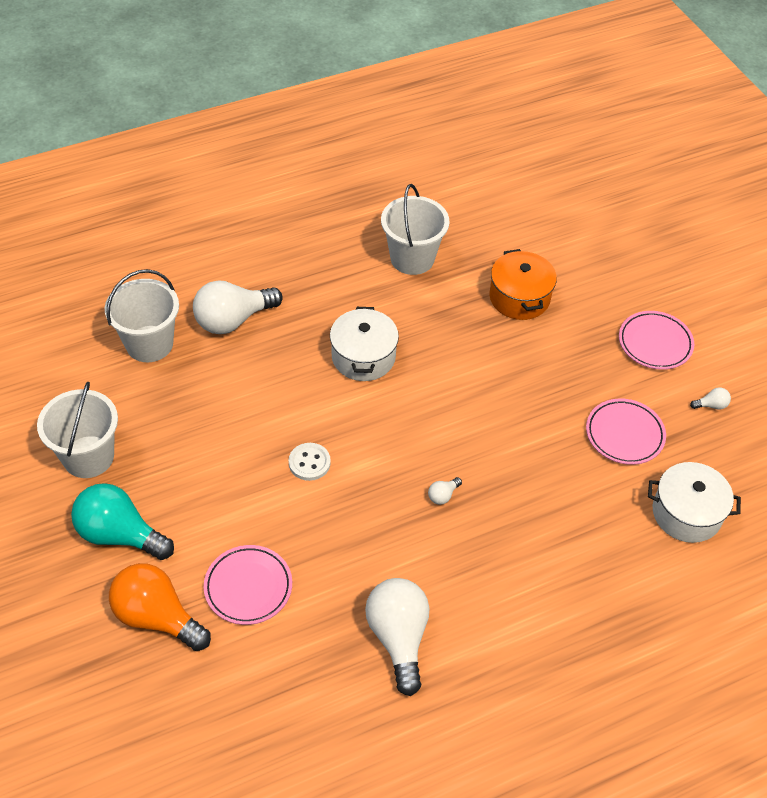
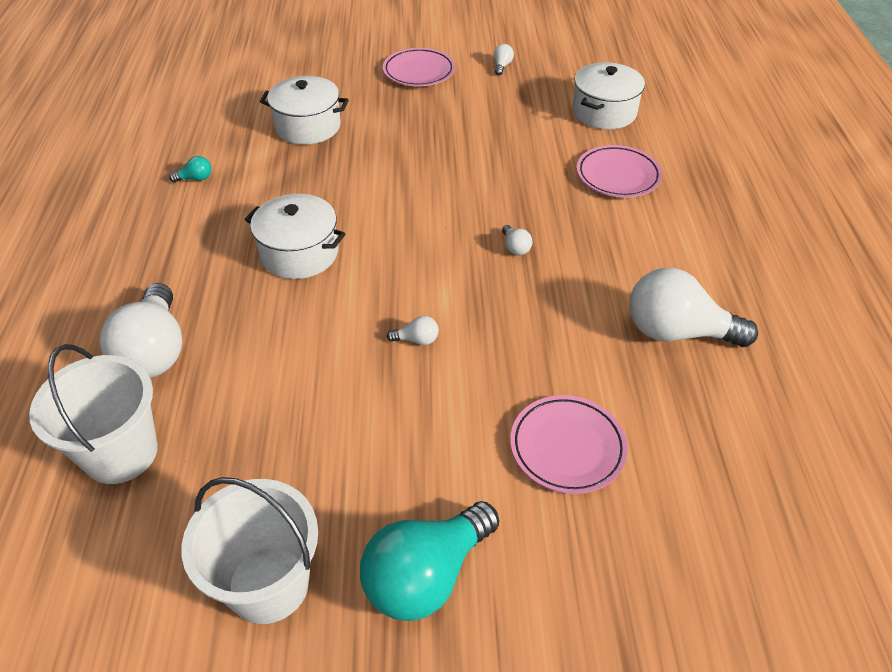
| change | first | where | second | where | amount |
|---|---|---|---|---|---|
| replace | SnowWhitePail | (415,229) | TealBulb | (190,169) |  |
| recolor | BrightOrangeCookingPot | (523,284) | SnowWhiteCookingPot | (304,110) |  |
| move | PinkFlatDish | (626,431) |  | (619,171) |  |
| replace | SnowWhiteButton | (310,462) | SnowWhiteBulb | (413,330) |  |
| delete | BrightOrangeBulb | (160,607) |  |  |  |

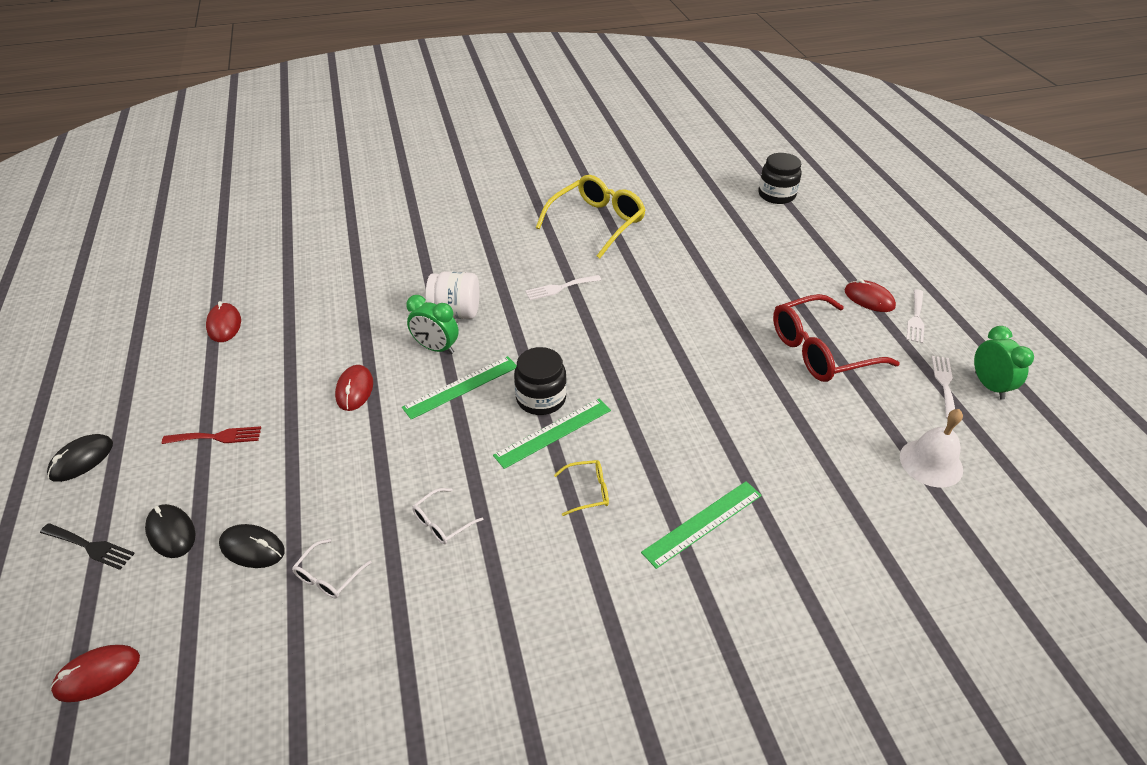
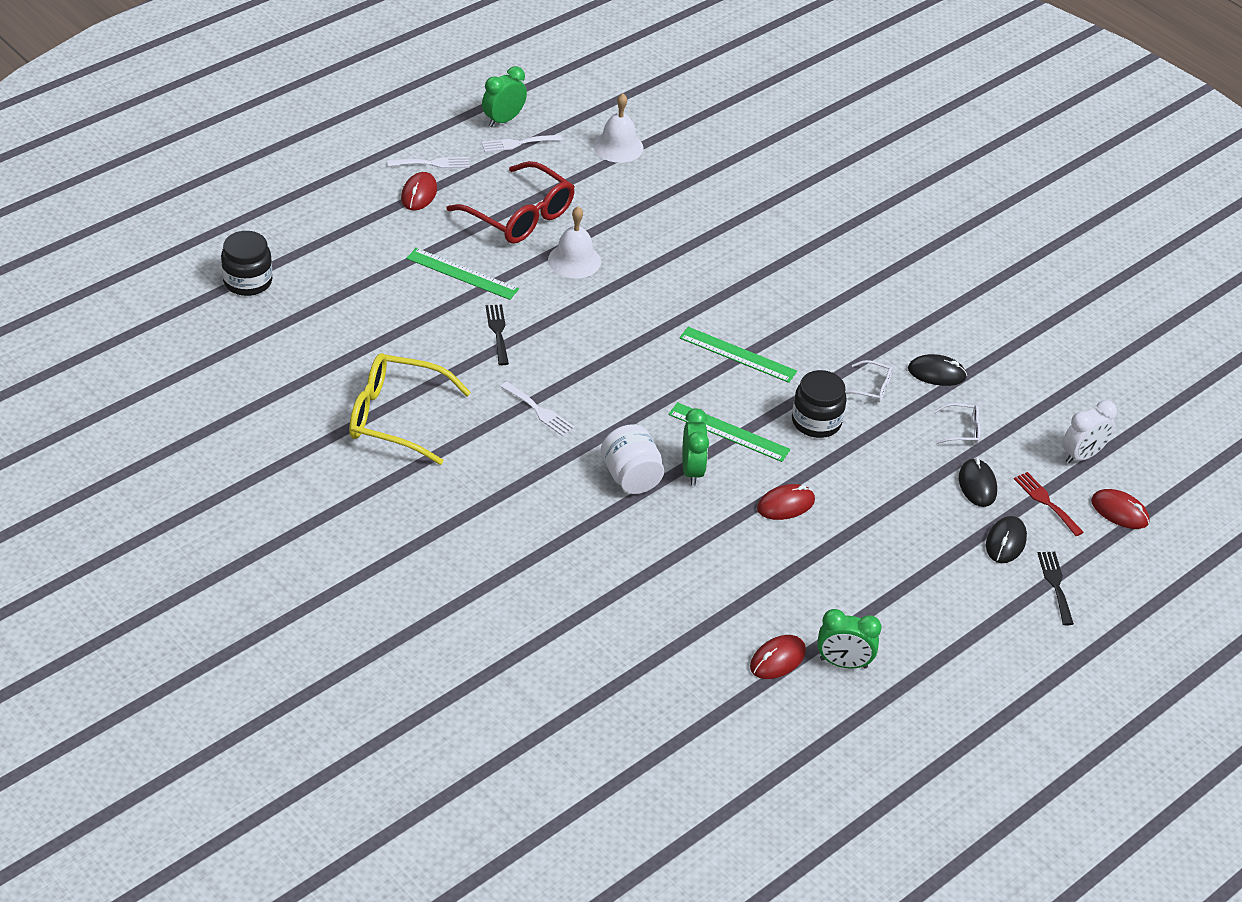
| change | first | where | second | where | amount |
|---|---|---|---|---|---|
| move | BlackJar | (540,381) |  | (819,404) |  |
| move | CrimsonTableFork | (211,435) |  | (1049,504) |  |
| move | BlackPcMouse | (80,458) |  | (937,370) |  |
| delete | GoldenEyeglasses | (581,488) |  |  |  |
| move | LeafGreenRuler | (701,525) |  | (462,274) |  |
| insert |  |  | SnowWhiteSchoolBell | (574,242) |  |
| insert |  |  | BlackTableFork | (497,334) |  |
| insert |  |  | SnowWhiteBedsideClock | (1090,432) |  |
| insert |  |  | LeafGreenBedsideClock | (849,638) |  |

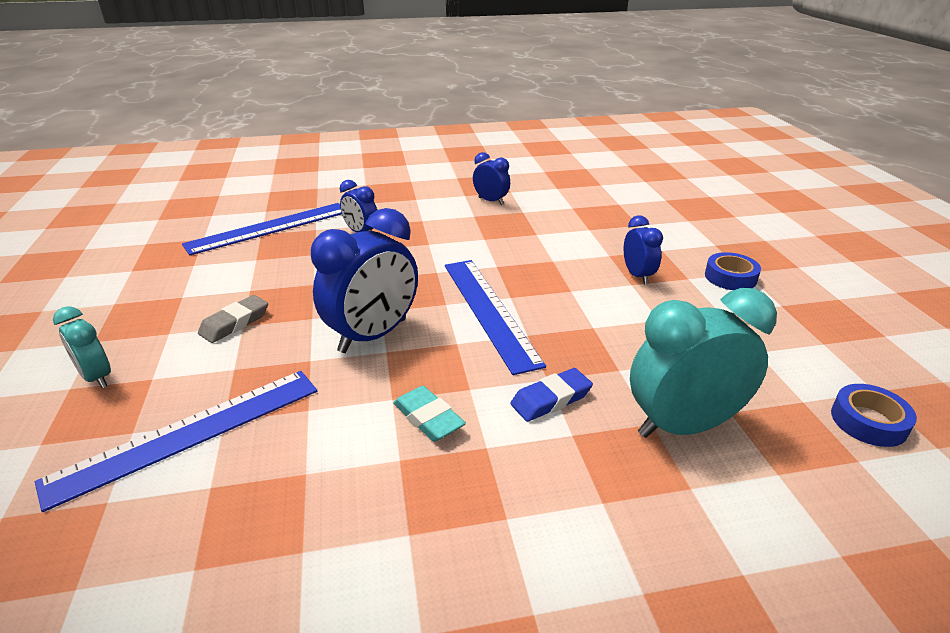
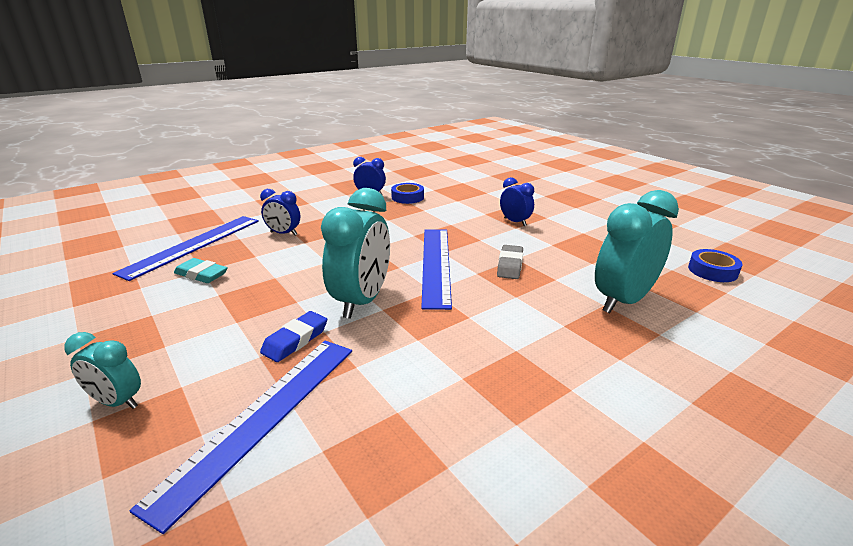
| change | first | where | second | where | amount |
|---|---|---|---|---|---|
| recolor | BlueBedsideClock | (364,280) | TealBedsideClock | (355,253) |  |
| move | BlueStickyTape | (733,271) |  | (407,193) |  |
| rotate | BlueRuler | (495,317) |  | (436,269) | 45 degrees clockwise |
| move | AshGreyEraser | (233,319) |  | (510,262) |  |
| move | BlueEraser | (551,395) |  | (293,336) |  |
| move | TealEraser | (429,414) |  | (201,270) |  |

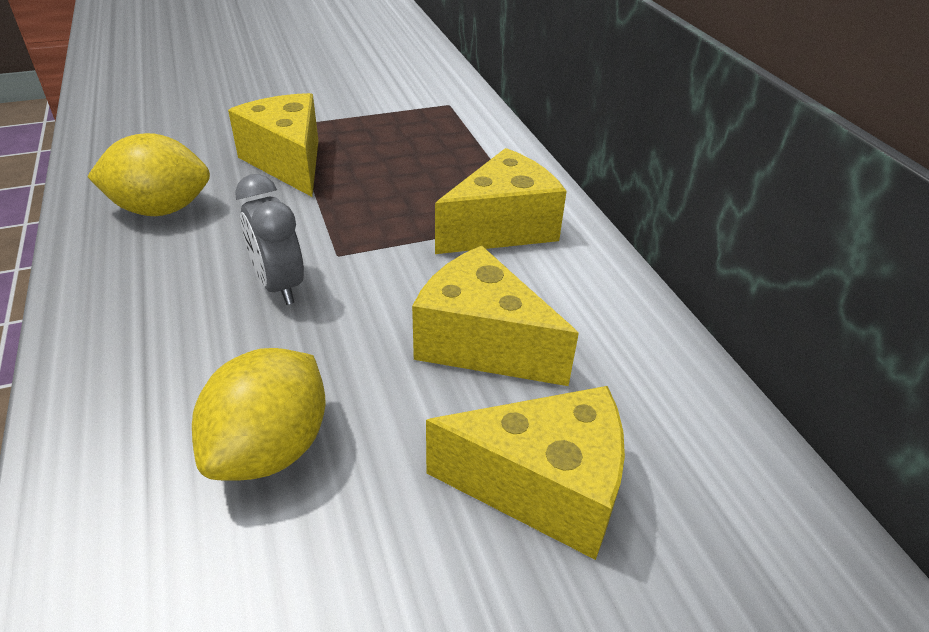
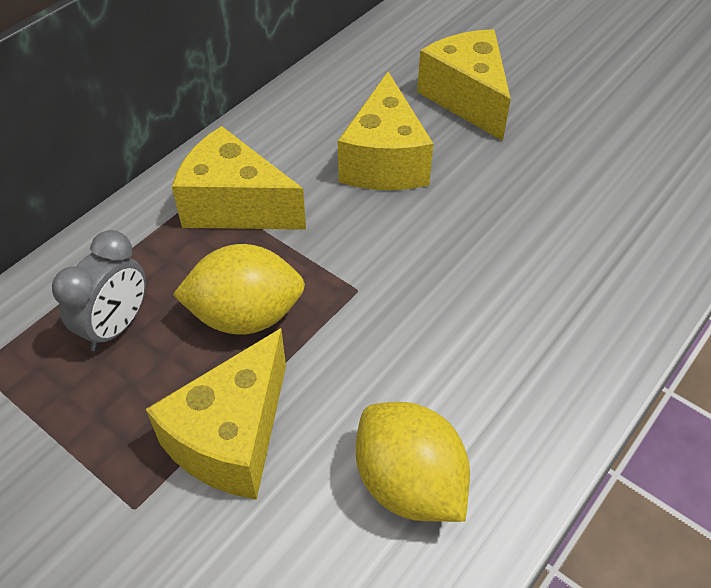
| change | first | where | second | where | amount |
|---|---|---|---|---|---|
| move | AshGreyBedsideClock | (269,239) |  | (99,290) |  |
| move | GoldenLemon | (259,414) |  | (239,289) |  |

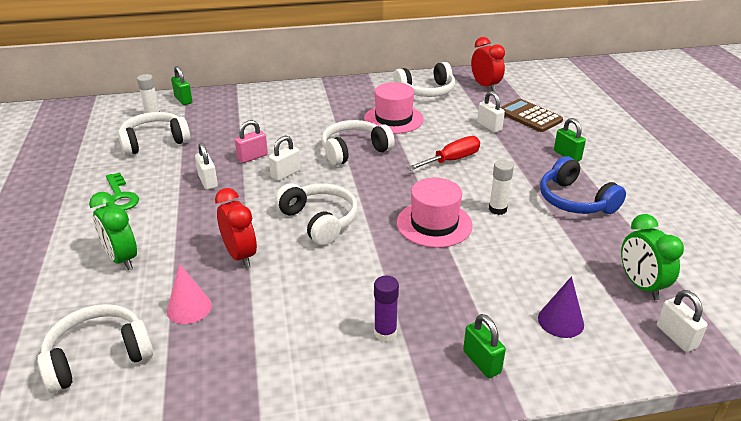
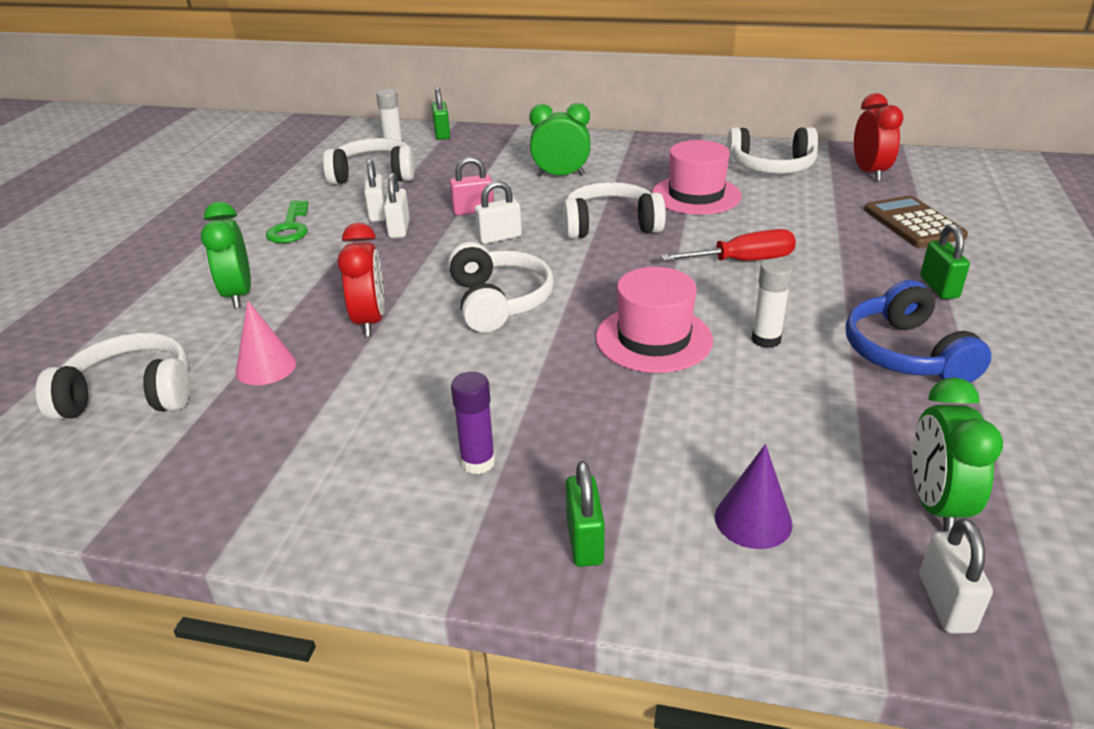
| change | first | where | second | where | amount |
|---|---|---|---|---|---|
| move | SnowWhiteSmallLock | (491,112) |  | (375,190) |  |
| insert |  |  | LeafGreenBedsideClock | (560,140) |  |

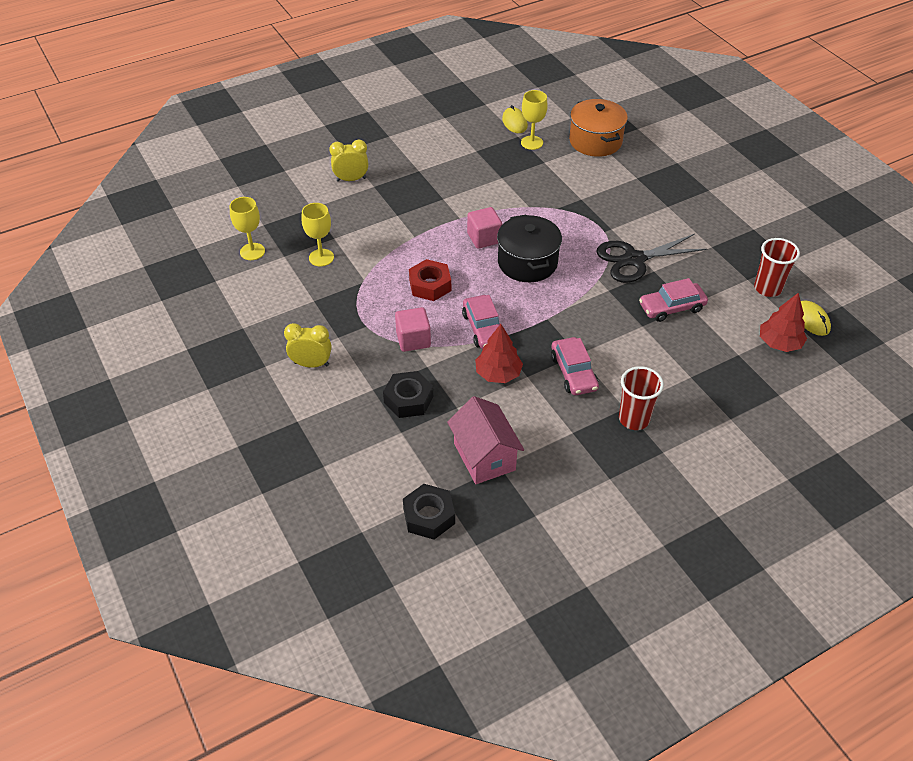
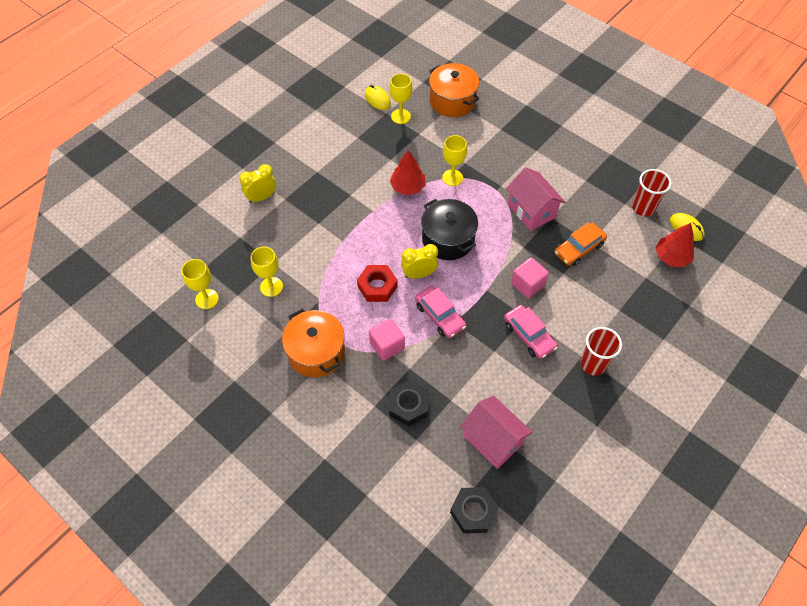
| change | first | where | second | where | amount |
|---|---|---|---|---|---|
| move | PinkCube | (484,228) |  | (530,277) |  |
| replace | BlackShears | (652,258) | PinkToyHouse | (535,199) |  |
| recolor | PinkAutomobile | (673,300) | BrightOrangeAutomobile | (580,244) |  |
| move | GoldenBedsideClock | (308,345) |  | (419,261) |  |
| move | CrimsonTree | (499,353) |  | (408,172) |  |
| insert |  |  | GoldenWineGlass | (454,160) |  |
| insert |  |  | BrightOrangeCookingPot | (313,343) |  |

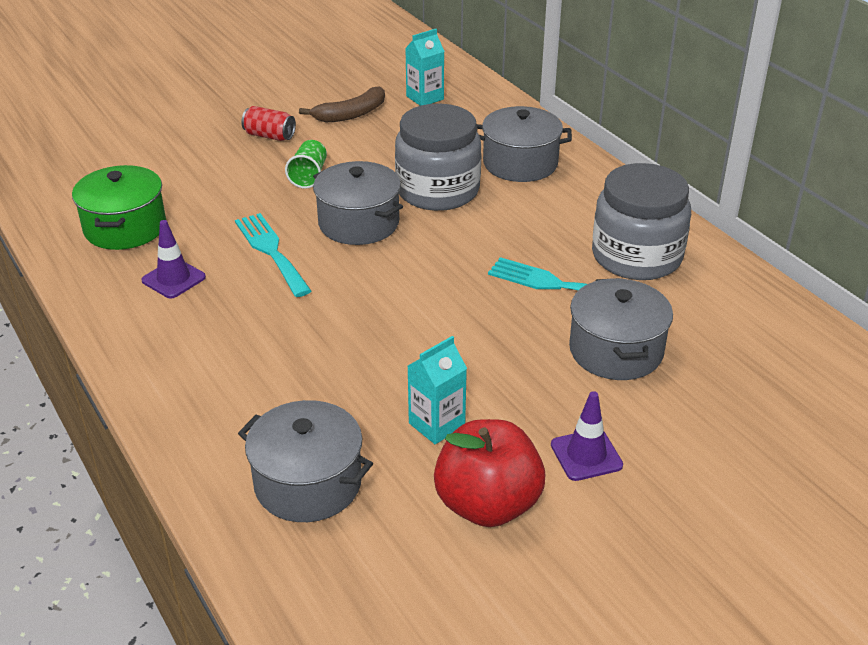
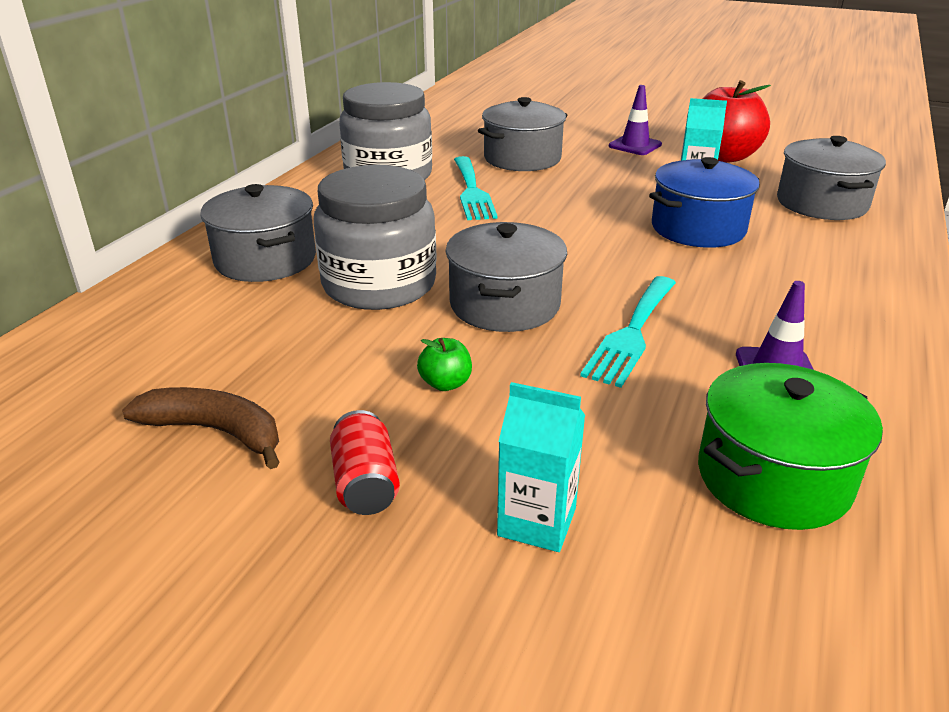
| change | first | where | second | where | amount |
|---|---|---|---|---|---|
| move | TealMilkCarton | (425,67) |  | (541,467) |  |
| replace | LeafGreenCup | (306,164) | LeafGreenAppleFruit | (444,364) |  |
| insert |  |  | BlueCookingPot | (704,202) |  |

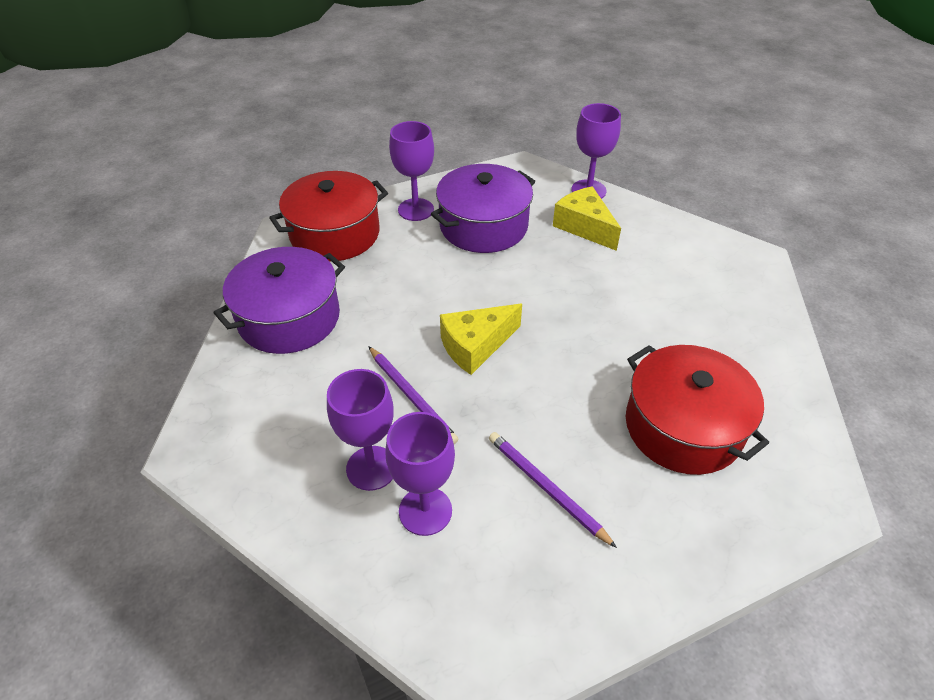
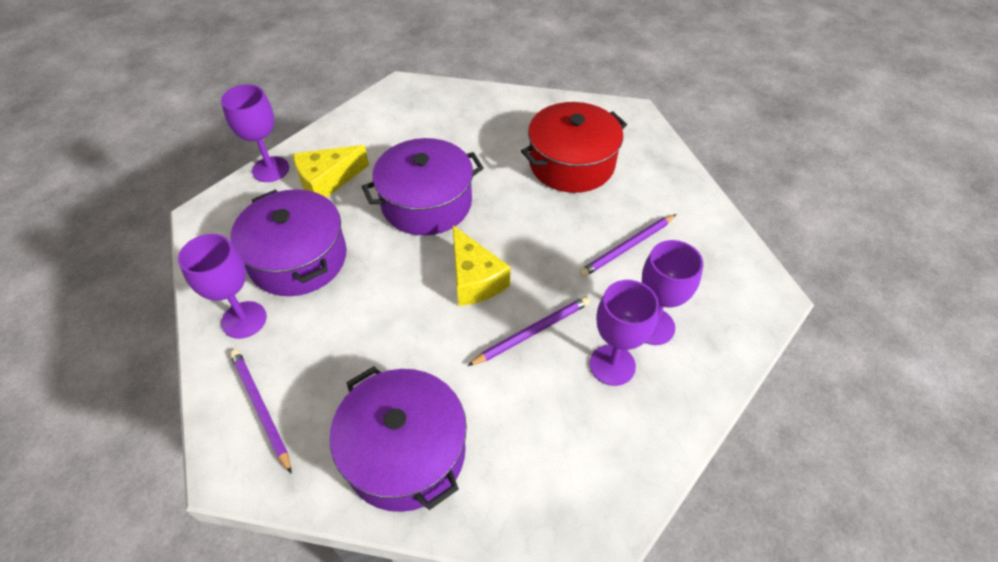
| change | first | where | second | where | amount |
|---|---|---|---|---|---|
| replace | CrimsonCookingPot | (328,216) | RoyalPurplePencil | (261,411) |  |
| insert |  |  | RoyalPurpleCookingPot | (423,187) |  |

